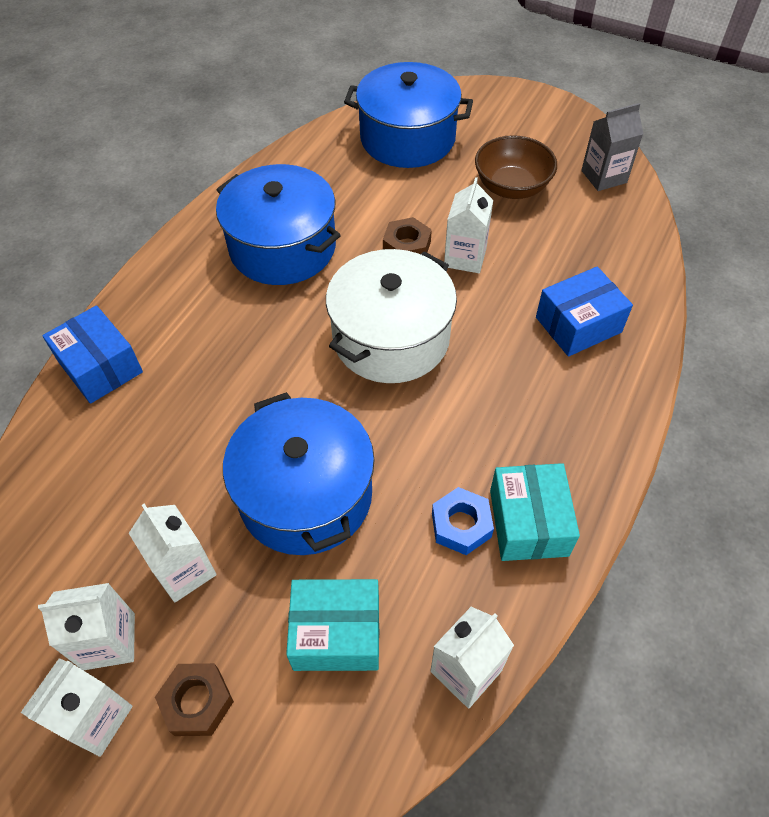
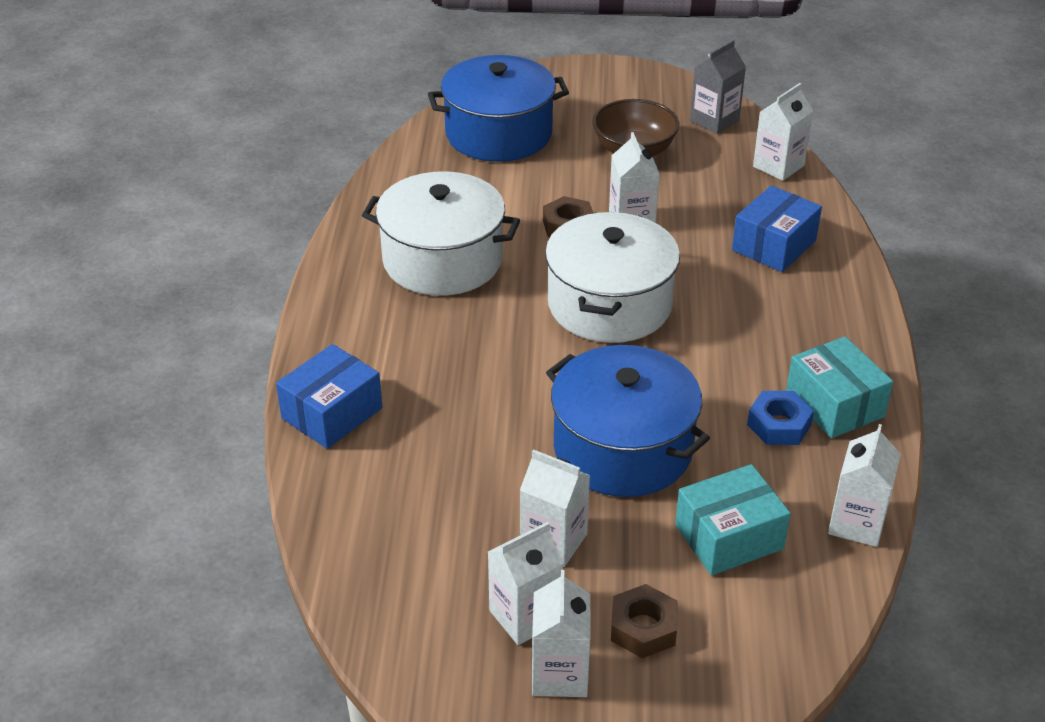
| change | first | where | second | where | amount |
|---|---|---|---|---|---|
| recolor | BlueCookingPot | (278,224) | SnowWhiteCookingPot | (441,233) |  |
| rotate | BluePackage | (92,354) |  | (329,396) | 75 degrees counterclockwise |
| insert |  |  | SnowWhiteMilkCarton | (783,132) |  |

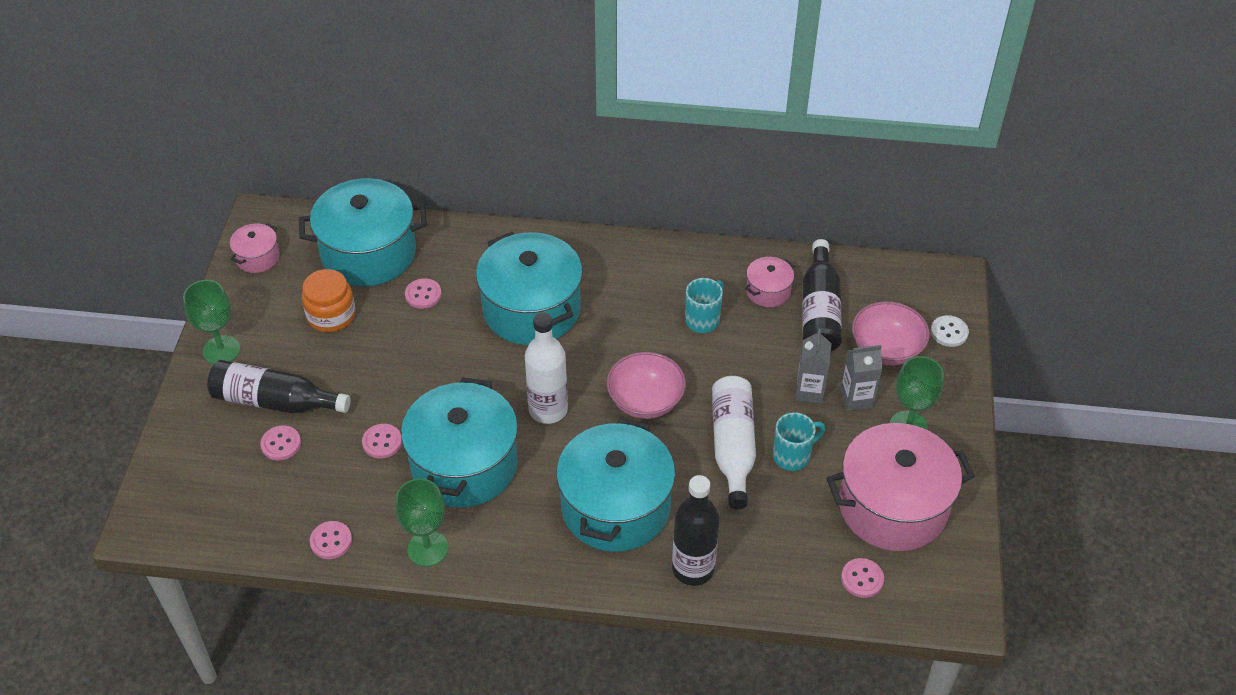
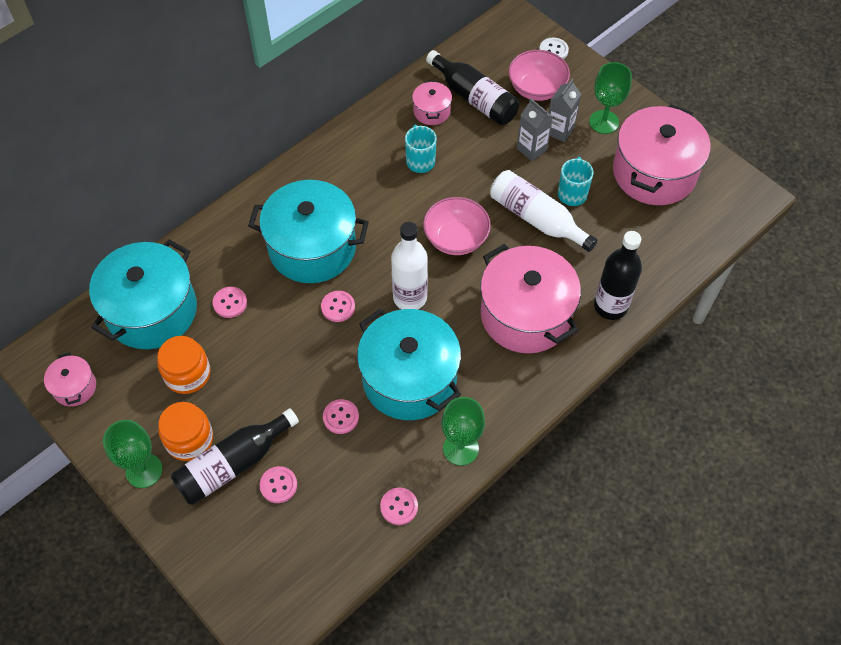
| change | first | where | second | where | amount |
|---|---|---|---|---|---|
| recolor | TealCookingPot | (615,485) | PinkCookingPot | (530,298) |  |
| move | PinkButton | (862,578) |  | (338,306) |  |
| insert |  |  | BrightOrangeJar | (185,431) |  |

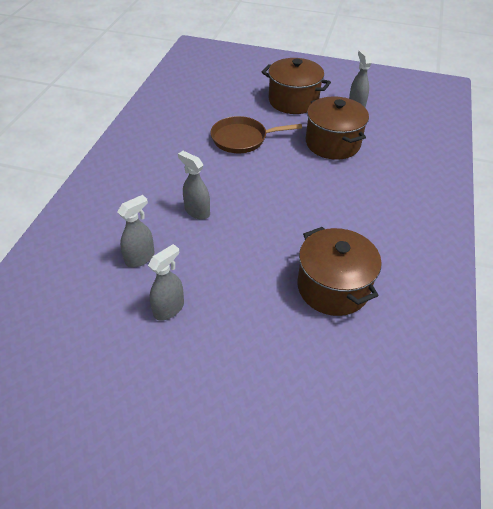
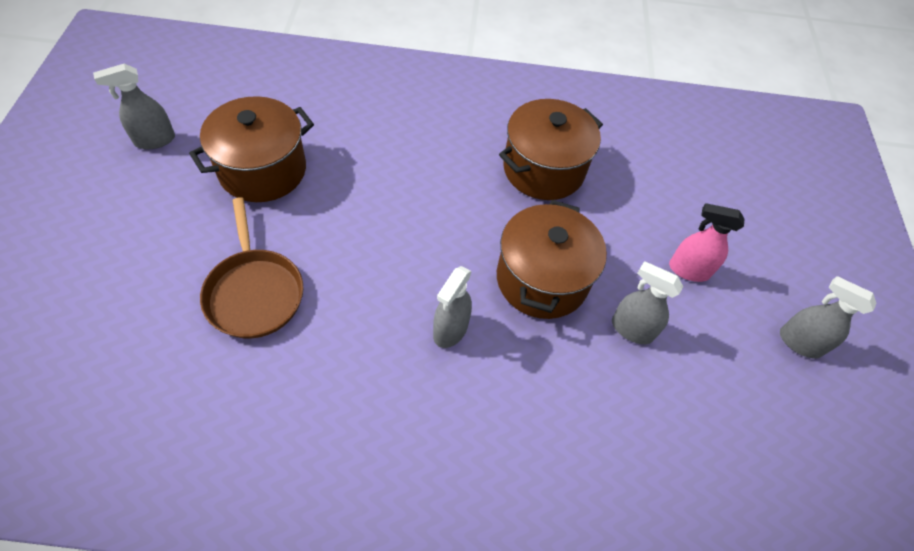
| change | first | where | second | where | amount |
|---|---|---|---|---|---|
| move | DarkBrownCookingPot | (296,86) |  | (552,259) |  |
| move | AshGreySprayBottle | (136,231) |  | (828,317) |  |
| insert |  |  | PinkSprayBottle | (707,242) |  |

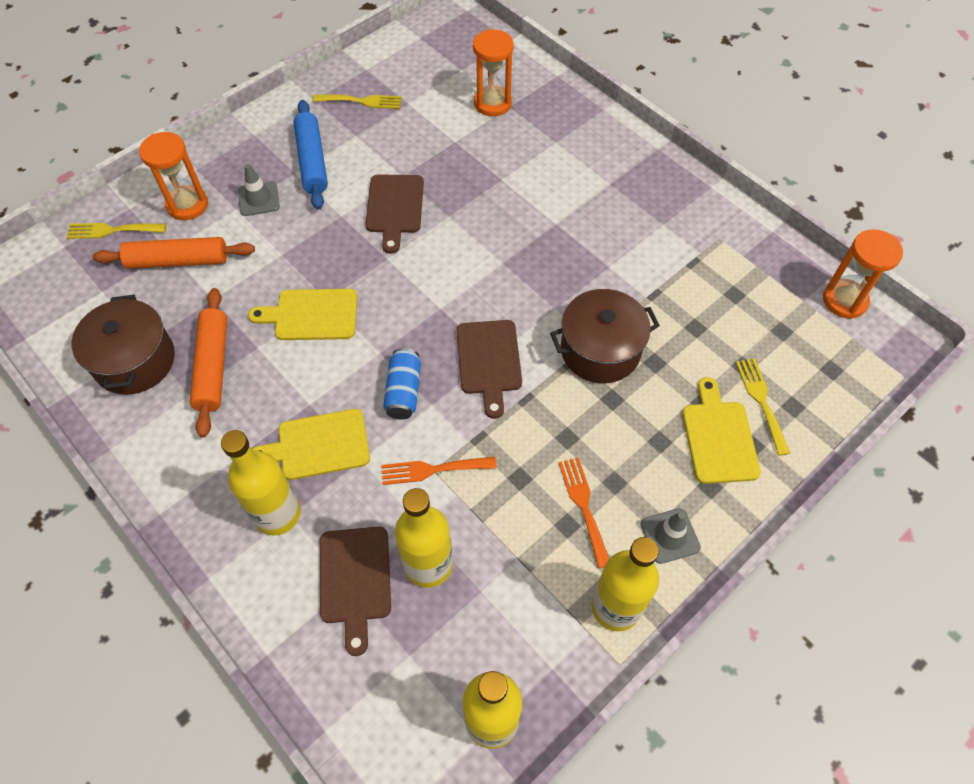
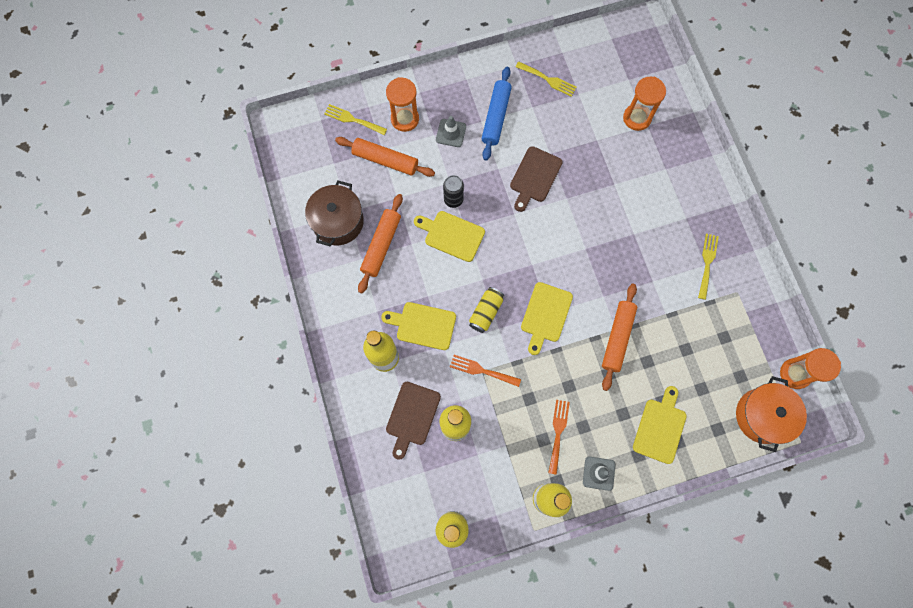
| change | first | where | second | where | amount |
|---|---|---|---|---|---|
| replace | DarkBrownCookingPot | (605,336) | BrightOrangeDoughRoller | (619,337) |  |
| recolor | DarkBrownCuttingBoard | (489,369) | GoldenCuttingBoard | (547,318) |  |
| recolor | BlueCan | (402,384) | GoldenCan | (486,310) |  |
| move | GoldenTableFork | (763,407) |  | (708,266) |  |
| insert |  |  | BlackCan | (453,191) |  |
| insert |  |  | BrightOrangeCookingPot | (771,414) |  |

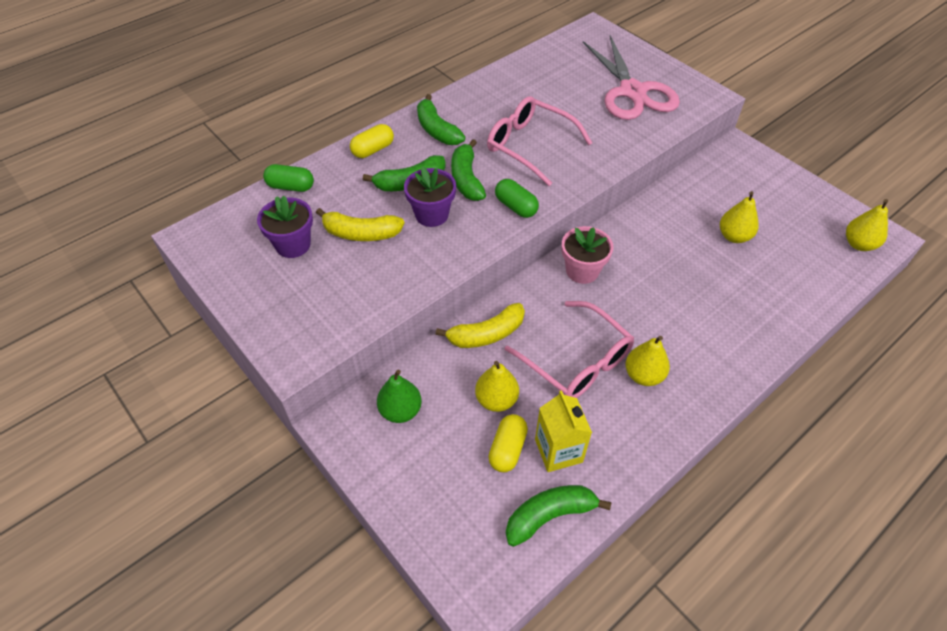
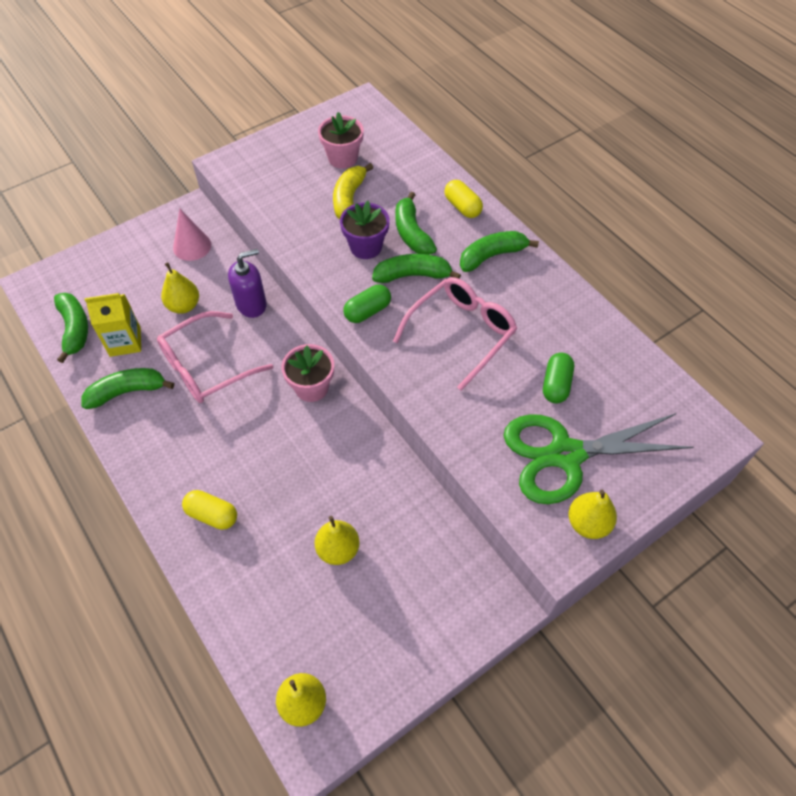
| change | first | where | second | where | amount |
|---|---|---|---|---|---|
| recolor | PinkShears | (631,78) | LeafGreenShears | (598,458) |  |
| move | LeafGreenCapsule | (288,178) |  | (558,377) |  |
| recolor | RoyalPurplePottedPlant | (285,227) | PinkPottedPlant | (341,140) |  |
| replace | GoldenBananaFruit | (480,325) | RoyalPurplePumpBottle | (247,283) |  |
| move | GoldenPearFruit | (648,361) |  | (592,514) |  |
| replace | LeafGreenPearFruit | (399,396) | PinkSolidCone | (192,234) |  |
| move | GoldenCapsule | (508,443) |  | (209,510) |  |
| insert |  |  | LeafGreenBananaFruit | (127,388) |  |

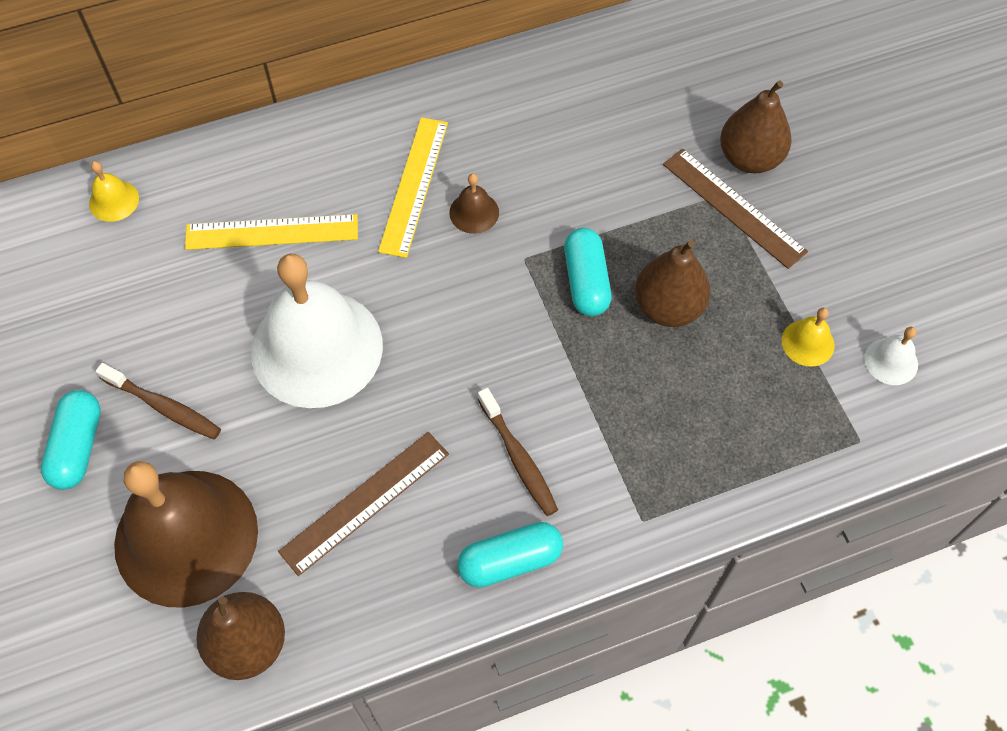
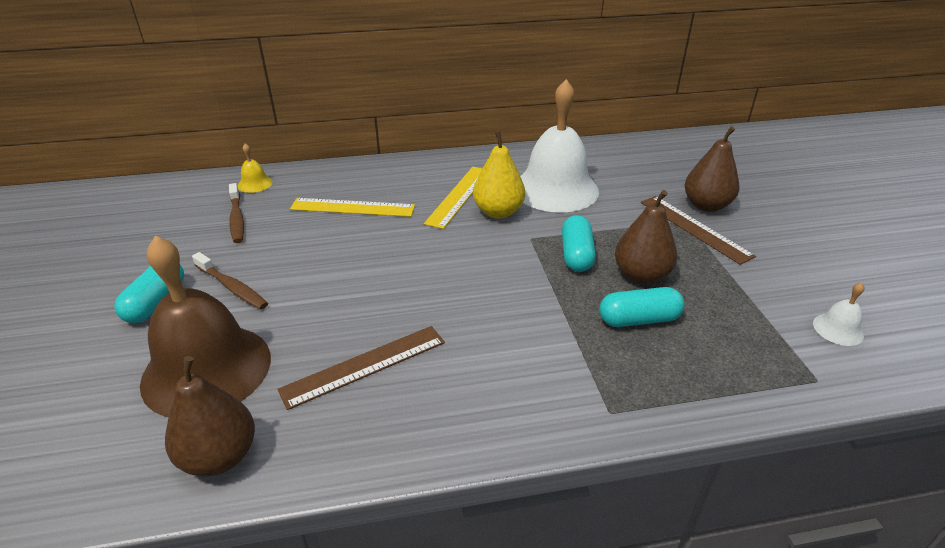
| change | first | where | second | where | amount |
|---|---|---|---|---|---|
| replace | DarkBrownSchoolBell | (474,203) | GoldenPearFruit | (499,175) |  |
| move | SnowWhiteSchoolBell | (317,331) |  | (559,146) |  |
| delete | GoldenSchoolBell | (808,337) |  |  |  |
| move | DarkBrownDentalBrush | (518,452) |  | (236,213) |  |
| move | TealCapsule | (510,555) |  | (641,307) |  |

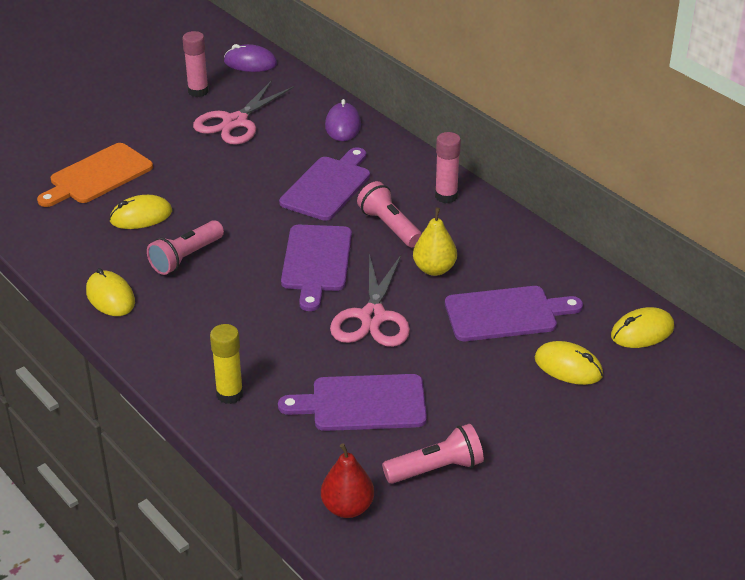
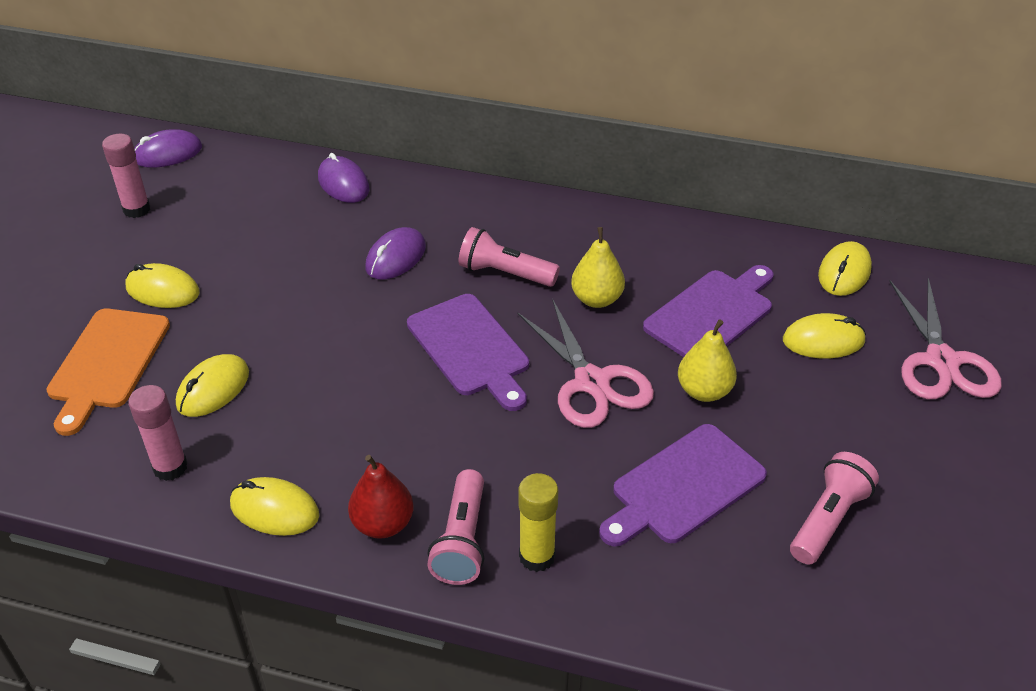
| change | first | where | second | where | amount |
|---|---|---|---|---|---|
| move | PinkShears | (243,112) |  | (945,338) |  |
| move | PinkGlue | (448,167) |  | (158,433) |  |
| replace | RoyalPurpleCuttingBoard | (324,184) | RoyalPurplePcMouse | (396,253) |  |
| move | PinkFlashlight | (185,247) |  | (455,527) |  |
| move | CrimsonPearFruit | (347,480) |  | (380,497) |  |
| insert |  |  | GoldenPcMouse | (162,285) |  |
| insert |  |  | GoldenPearFruit | (707,360) |  |

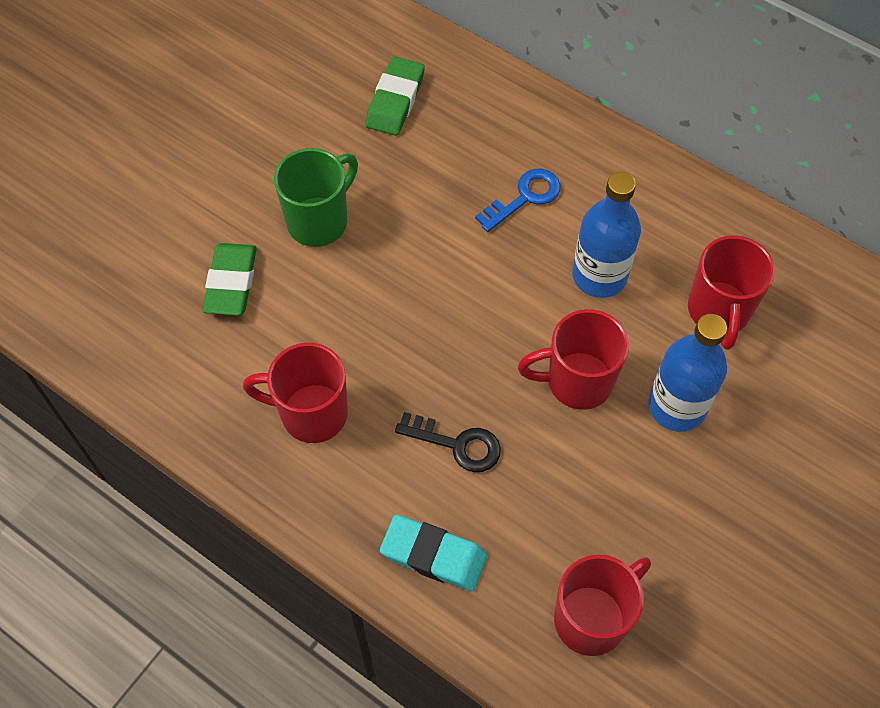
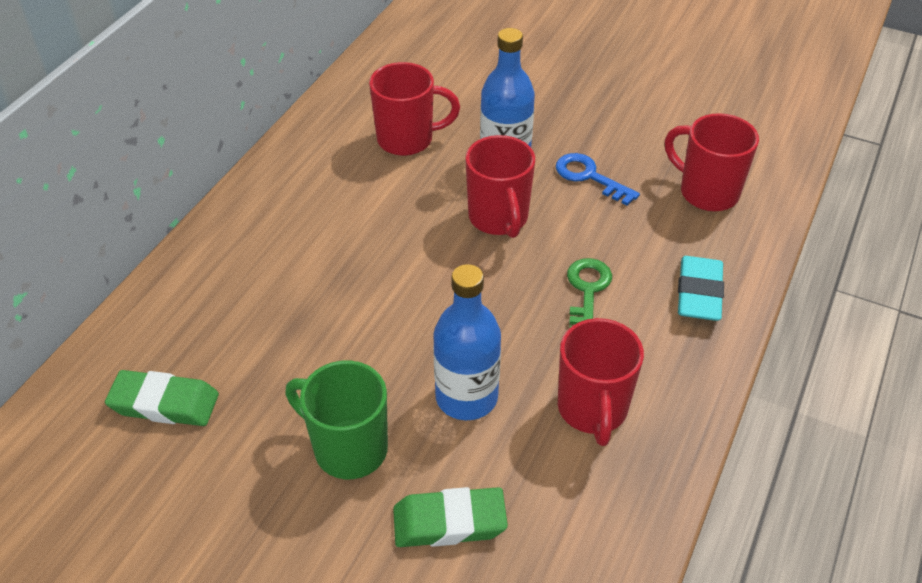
| change | first | where | second | where | amount |
|---|---|---|---|---|---|
| move | BlueDoorKey | (518,200) |  | (598,179) |  |
| move | BlueDrinkBottle | (606,235) |  | (467,342) |  |
| recolor | BlackDoorKey | (448,442) | LeafGreenDoorKey | (589,293) |  |

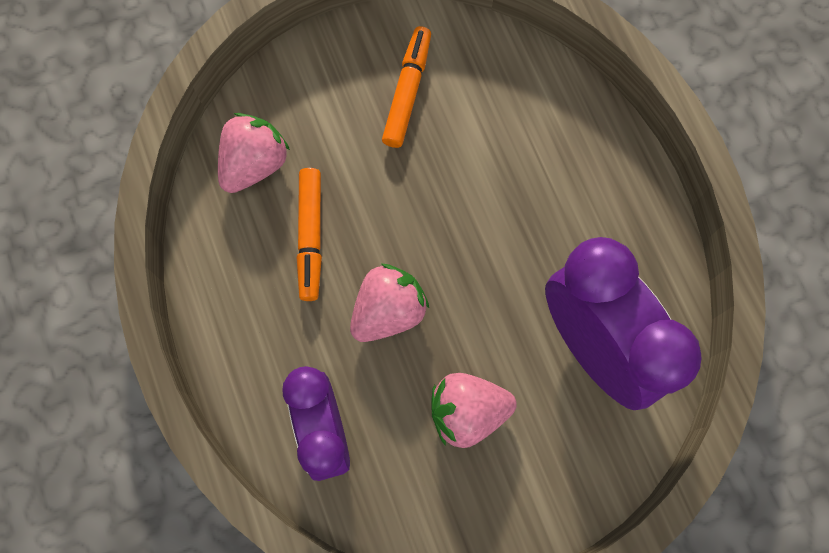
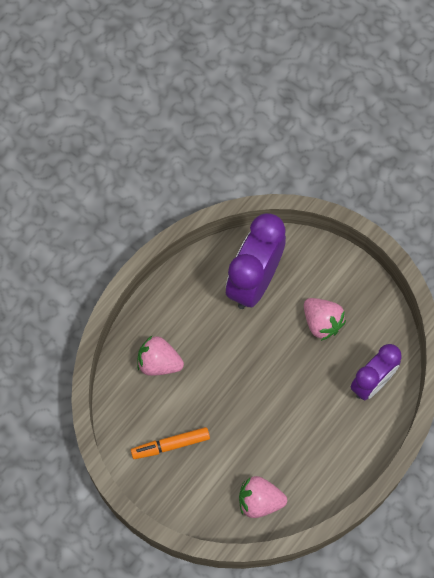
| change | first | where | second | where | amount |
|---|---|---|---|---|---|
| delete | BrightOrangeMarker | (309,234) |  |  |  |
| move | PinkBerry | (389,302) |  | (160,356) |  |

